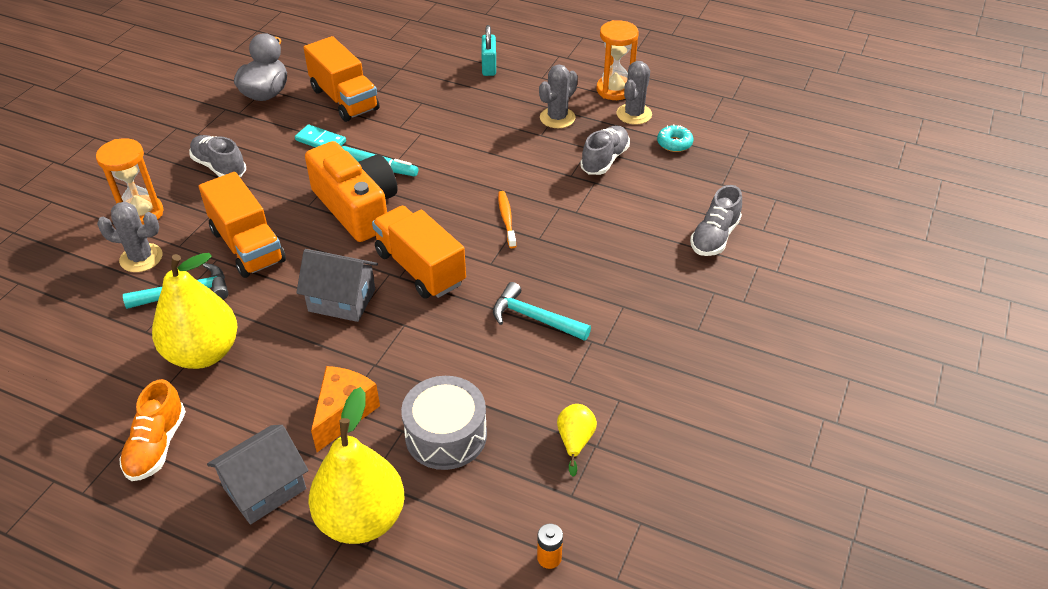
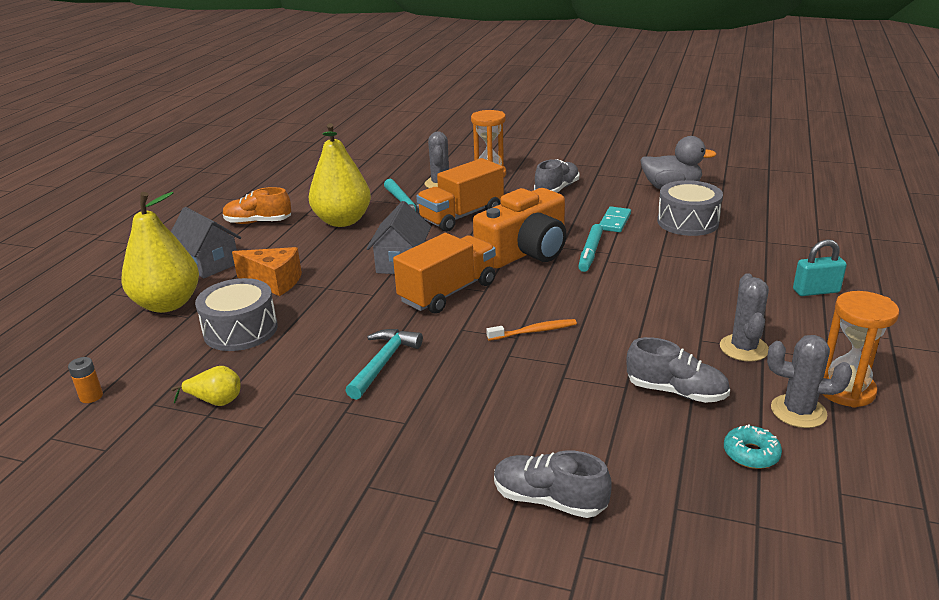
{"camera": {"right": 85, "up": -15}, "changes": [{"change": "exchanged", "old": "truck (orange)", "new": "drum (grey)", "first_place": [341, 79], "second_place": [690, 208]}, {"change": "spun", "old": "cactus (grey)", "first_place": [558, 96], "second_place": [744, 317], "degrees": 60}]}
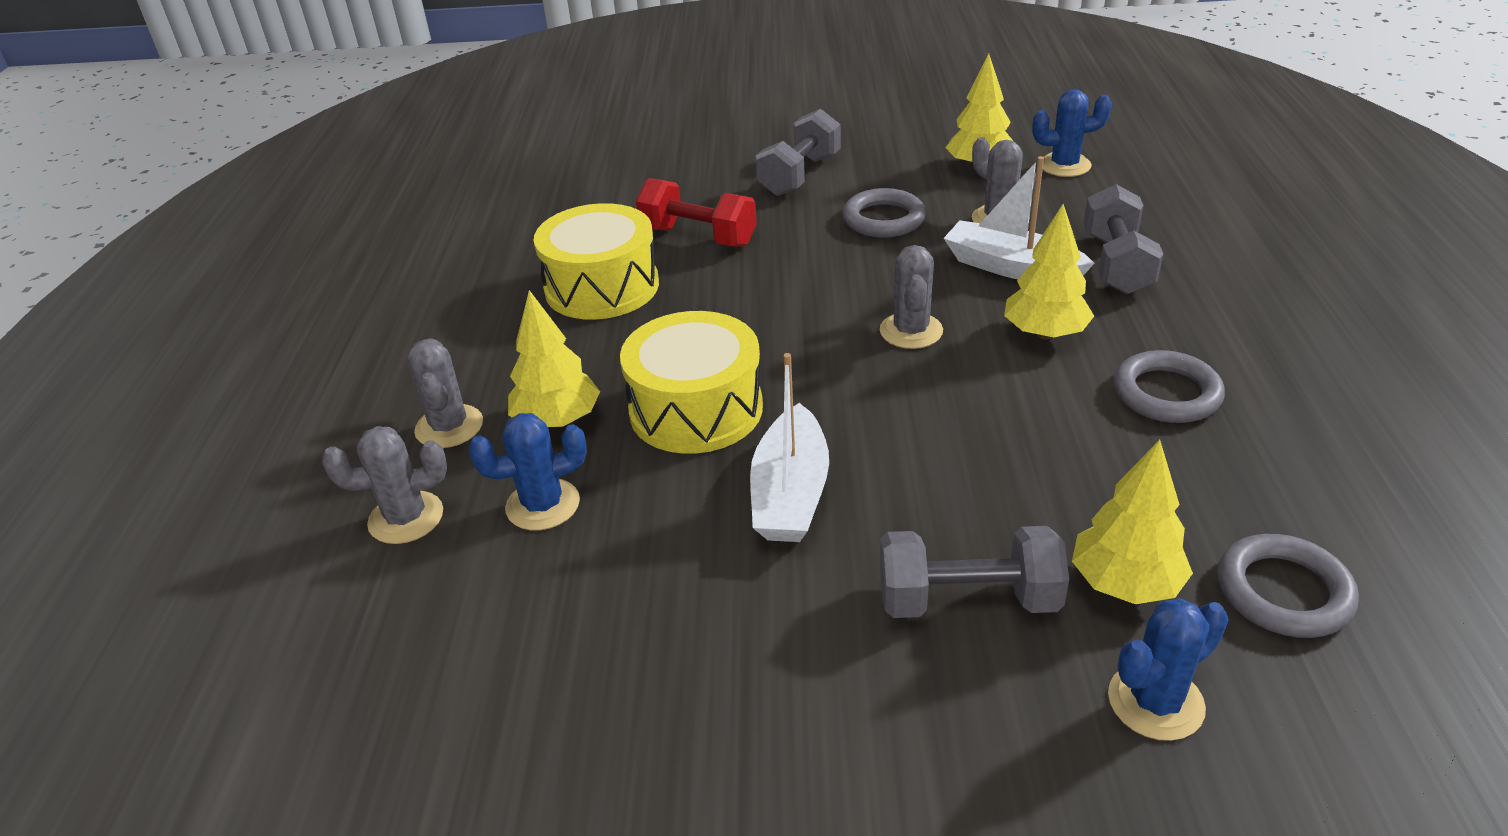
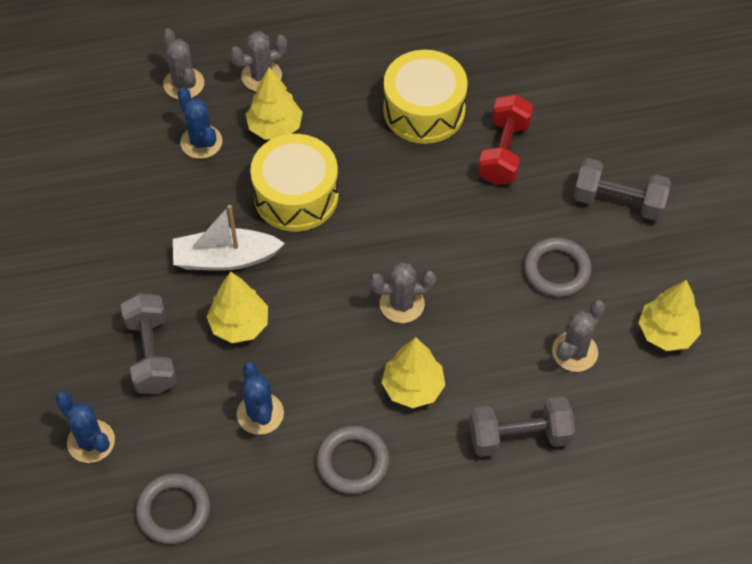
{"camera": {"right": 75, "up": 20}, "changes": [{"change": "missing", "old": "boat (white)", "first_place": [1019, 217]}, {"change": "relocated", "old": "cactus (blue)", "first_place": [1072, 133], "second_place": [260, 398]}, {"change": "relocated", "old": "tree (yellow)", "first_place": [1132, 522], "second_place": [237, 307]}]}
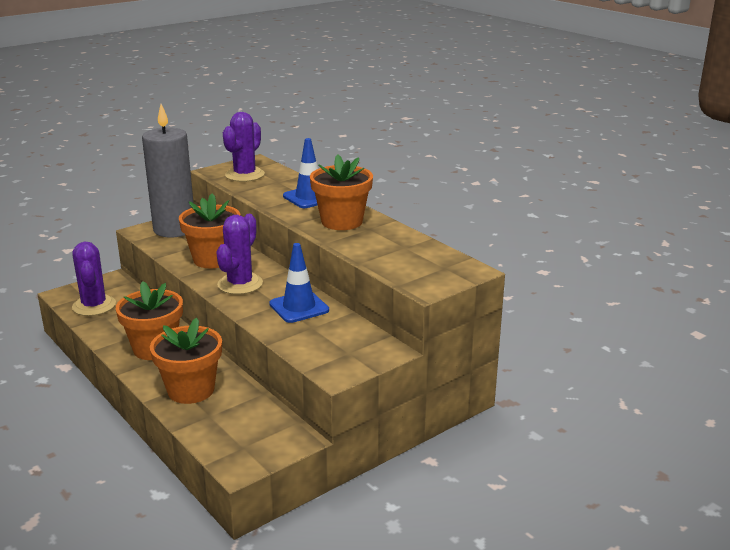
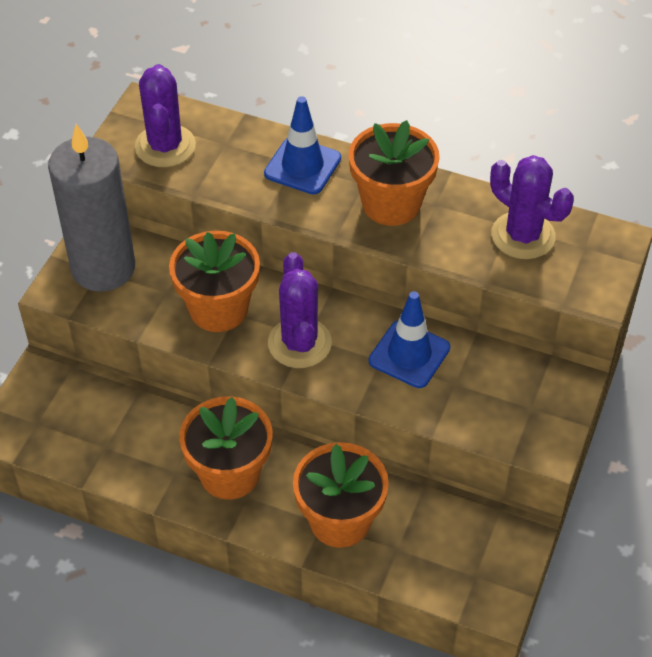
{"camera": {"right": -30, "up": 25}, "changes": [{"change": "relocated", "old": "cactus (purple)", "first_place": [94, 279], "second_place": [532, 207]}]}
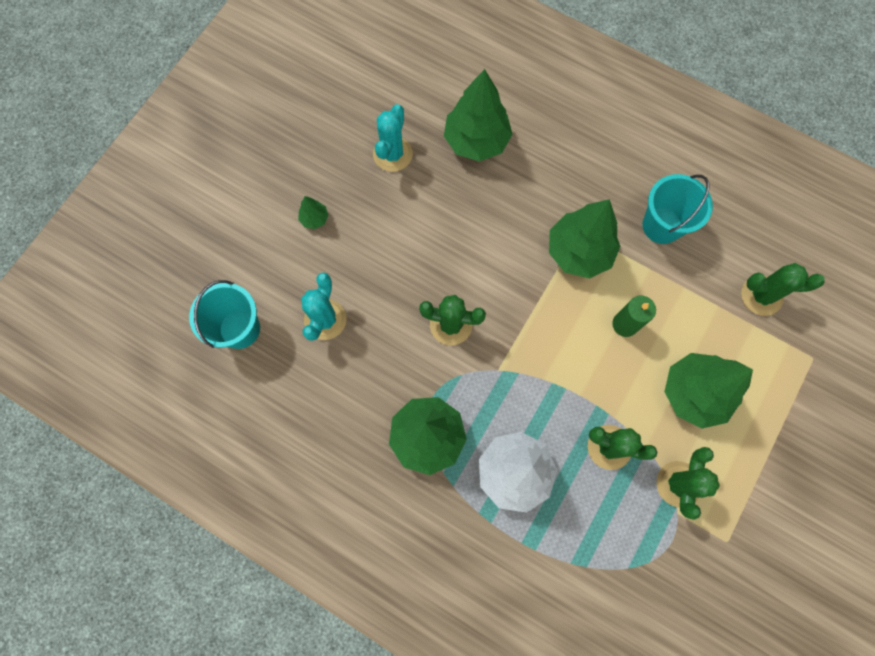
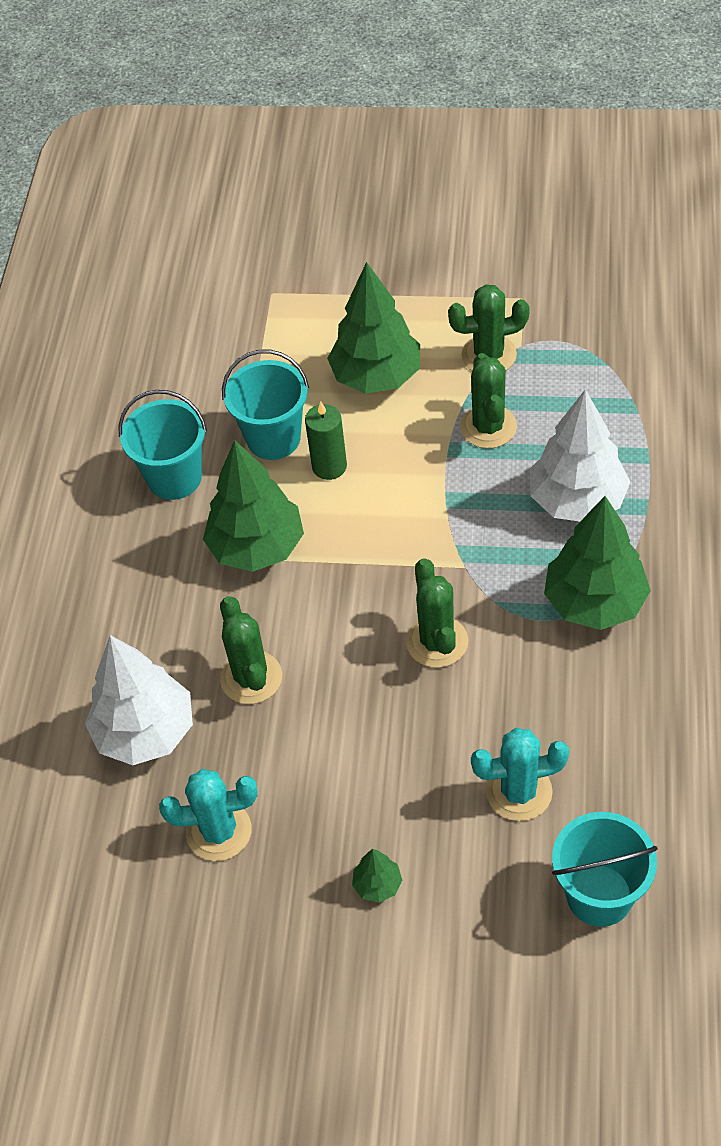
{"camera": {"right": -110, "up": -20}, "changes": [{"change": "appeared", "new": "bucket (turquoise)", "second_place": [265, 405]}, {"change": "relocated", "old": "cactus (green)", "first_place": [783, 289], "second_place": [251, 650]}, {"change": "colour", "old": "tree (green)", "new": "tree (white)", "first_place": [478, 115], "second_place": [139, 700]}]}
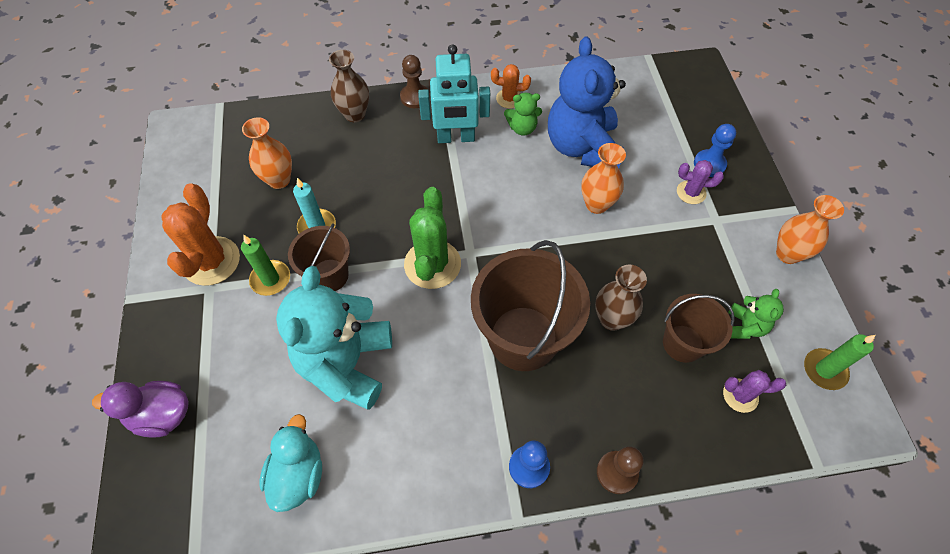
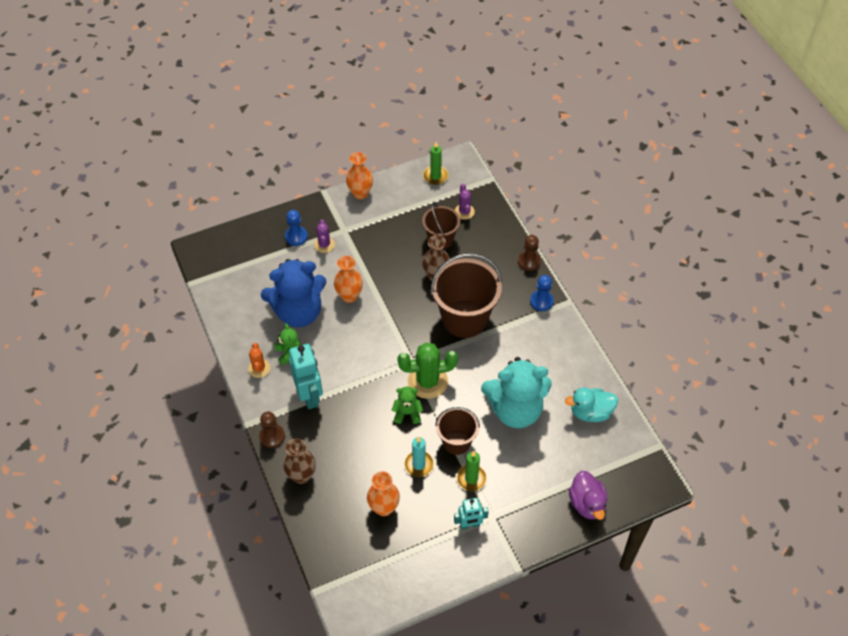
{"camera": {"right": -105, "up": -5}, "changes": [{"change": "relocated", "old": "teddy bear (green)", "first_place": [756, 314], "second_place": [407, 405]}, {"change": "exchanged", "old": "cactus (orange)", "new": "robot (turquoise)", "first_place": [200, 234], "second_place": [471, 514]}]}
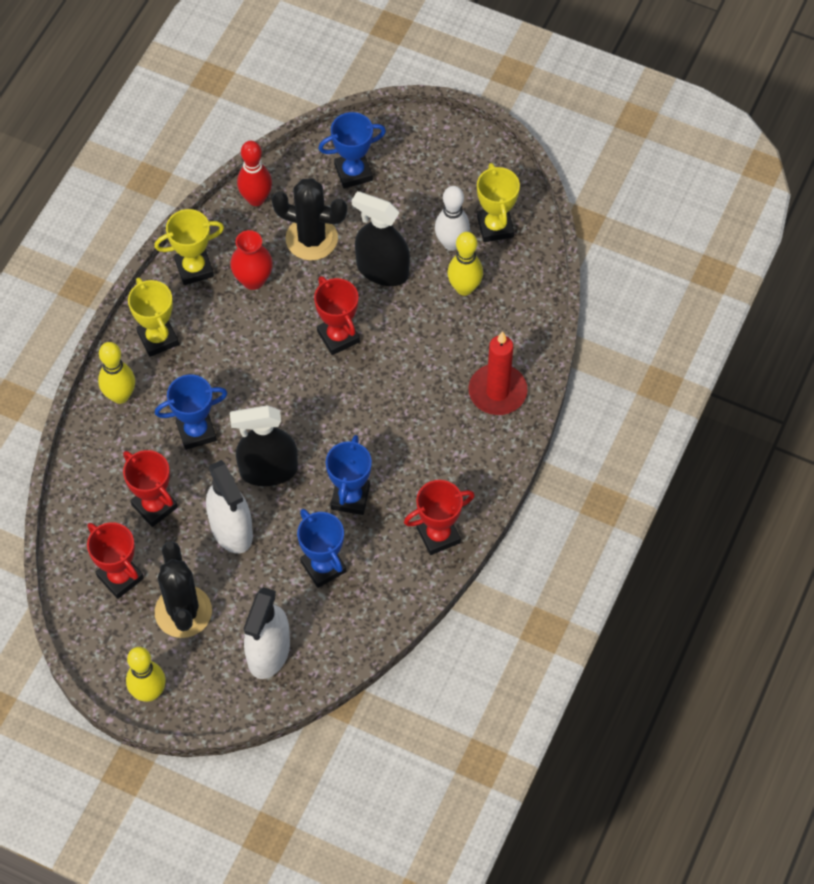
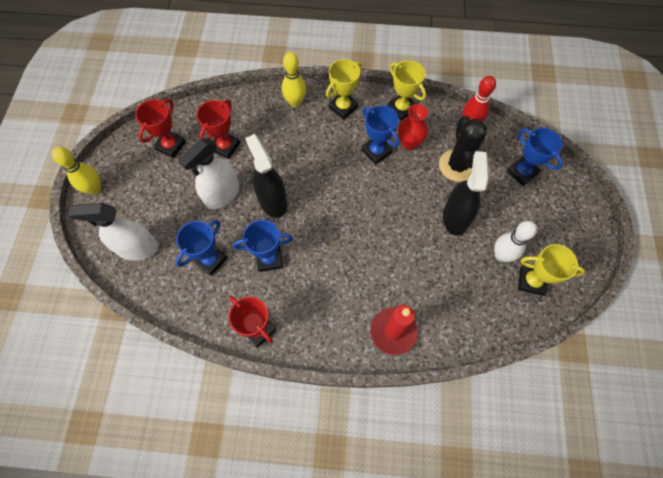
{"camera": {"right": 70, "up": 5}, "changes": [{"change": "missing", "old": "cactus (black)", "first_place": [183, 589]}, {"change": "missing", "old": "trophy (red)", "first_place": [337, 315]}, {"change": "missing", "old": "bowling pin (yellow)", "first_place": [465, 264]}, {"change": "relocated", "old": "trophy (blue)", "first_place": [191, 412], "second_place": [380, 135]}, {"change": "spun", "old": "trophy (yellow)", "first_place": [498, 202], "second_place": [551, 270], "degrees": 45}]}
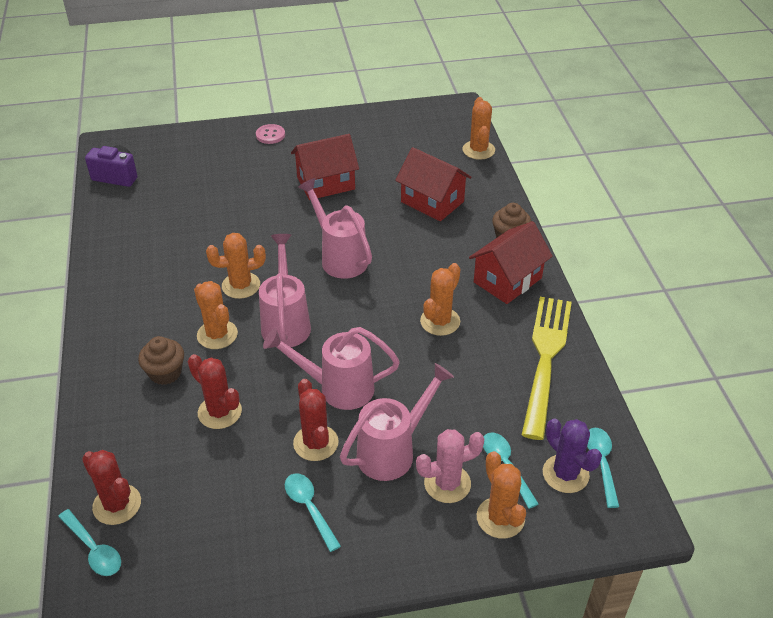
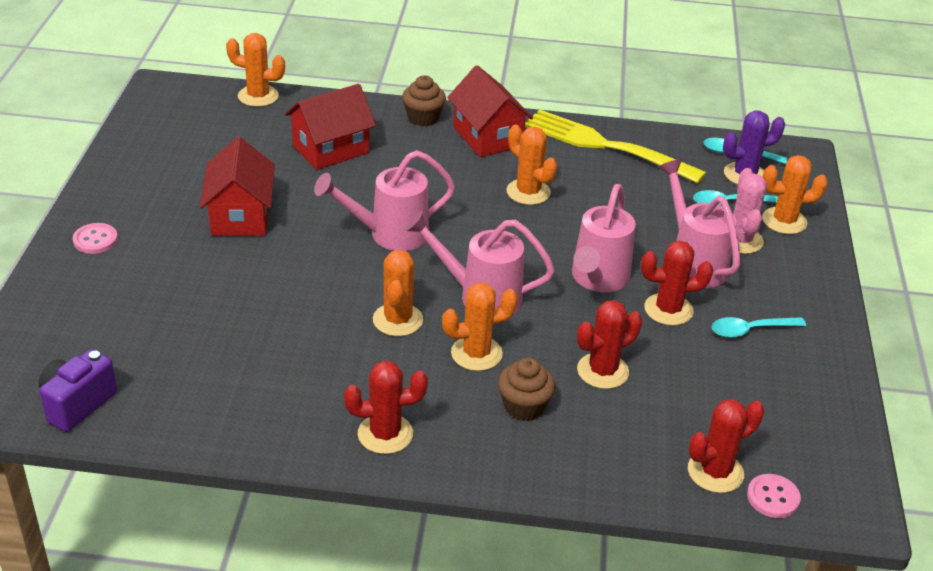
{"camera": {"right": -75, "up": -5}, "changes": [{"change": "appeared", "new": "cactus (red)", "second_place": [386, 407]}, {"change": "exchanged", "old": "spoon (turquoise)", "new": "button (pink)", "first_place": [89, 542], "second_place": [774, 496]}]}
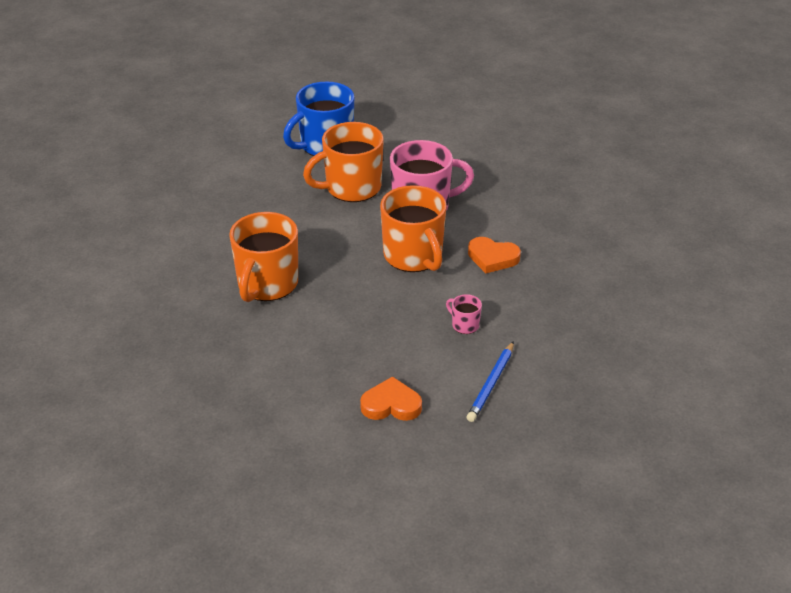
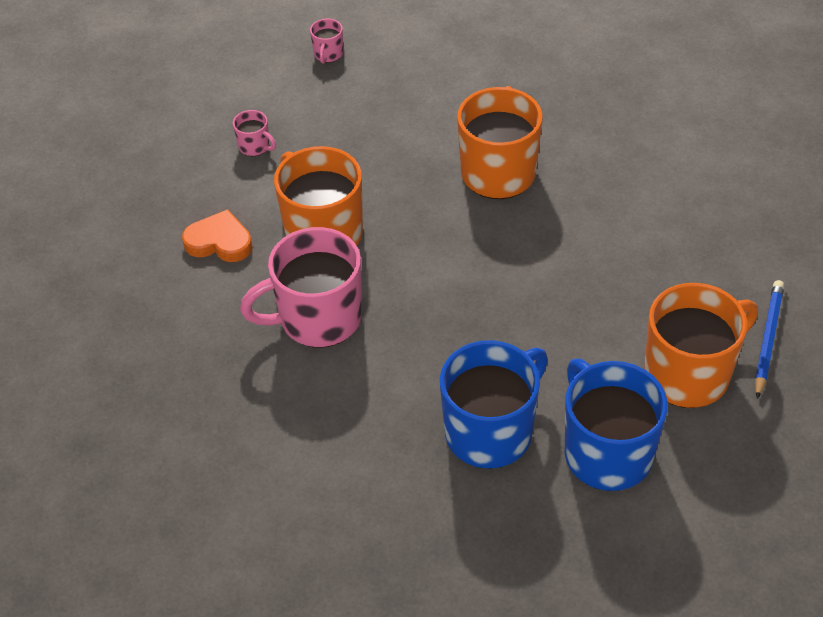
{"camera": {"right": 175, "up": 10}, "changes": [{"change": "appeared", "new": "mug (blue)", "second_place": [616, 425]}, {"change": "relocated", "old": "mug (orange)", "first_place": [343, 162], "second_place": [701, 345]}, {"change": "relocated", "old": "pencil (blue)", "first_place": [490, 381], "second_place": [769, 339]}, {"change": "exchanged", "old": "heart (orange)", "new": "mug (pink)", "first_place": [391, 398], "second_place": [326, 41]}]}
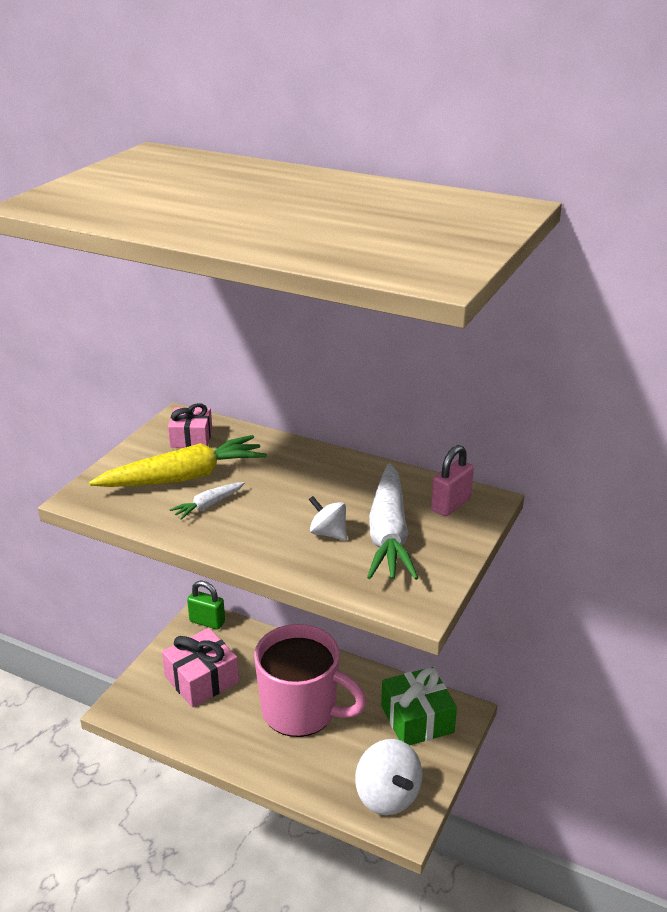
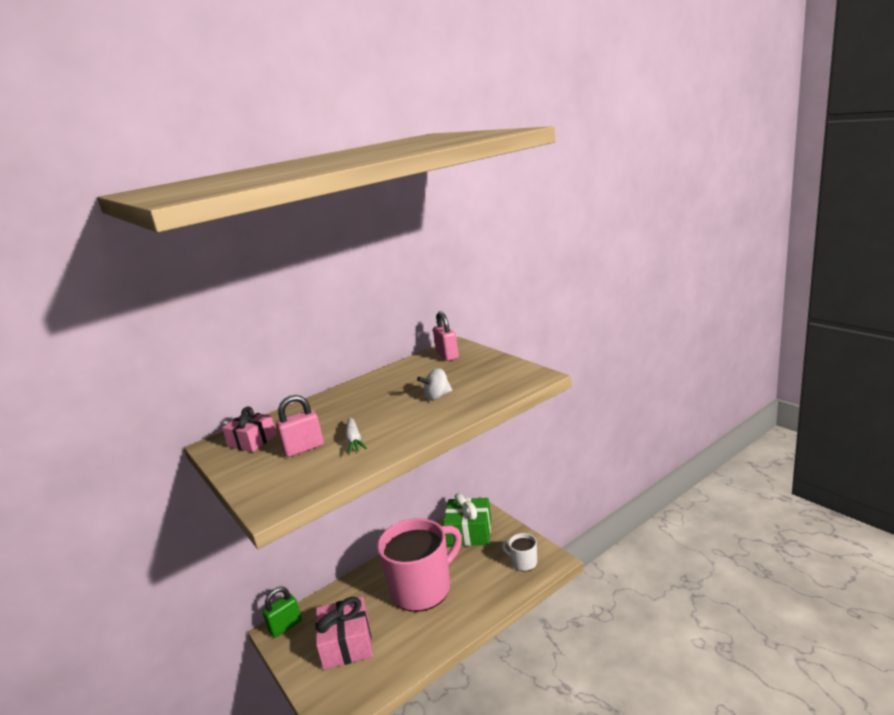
{"camera": {"right": -60, "up": -10}, "changes": [{"change": "missing", "old": "carrot (white)", "first_place": [392, 521]}, {"change": "exchanged", "old": "carrot (yellow)", "new": "padlock (pink)", "first_place": [178, 461], "second_place": [300, 426]}, {"change": "exchanged", "old": "spinning top (white)", "new": "mug (white)", "first_place": [388, 777], "second_place": [519, 552]}]}
